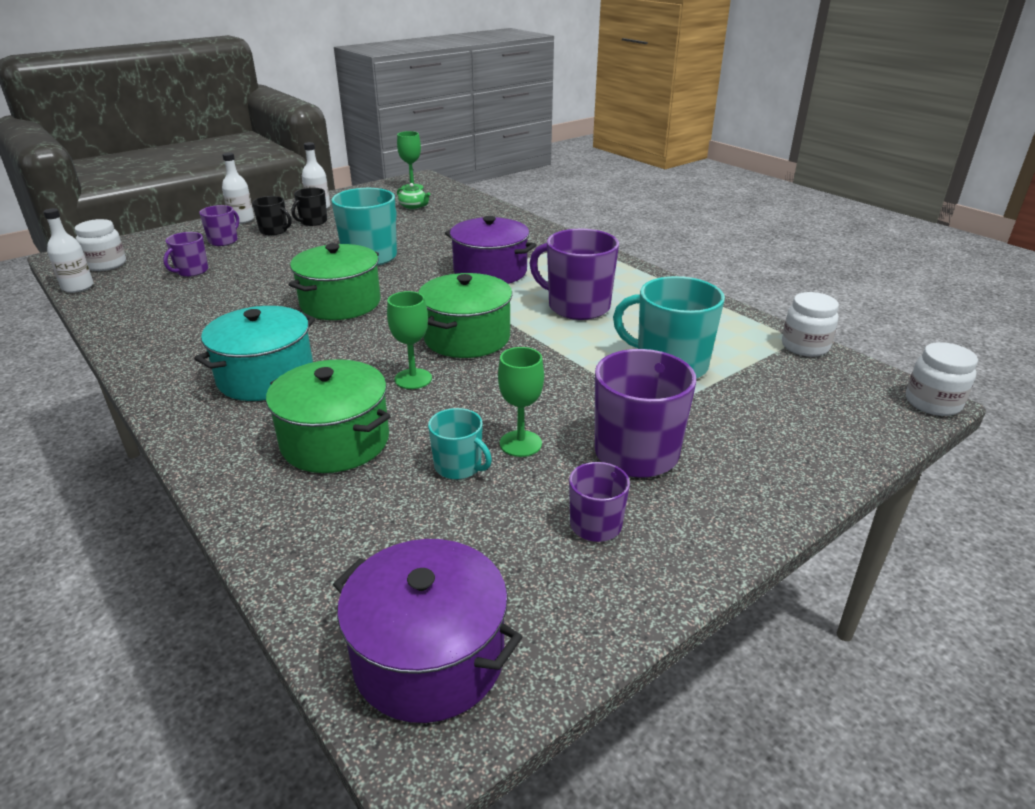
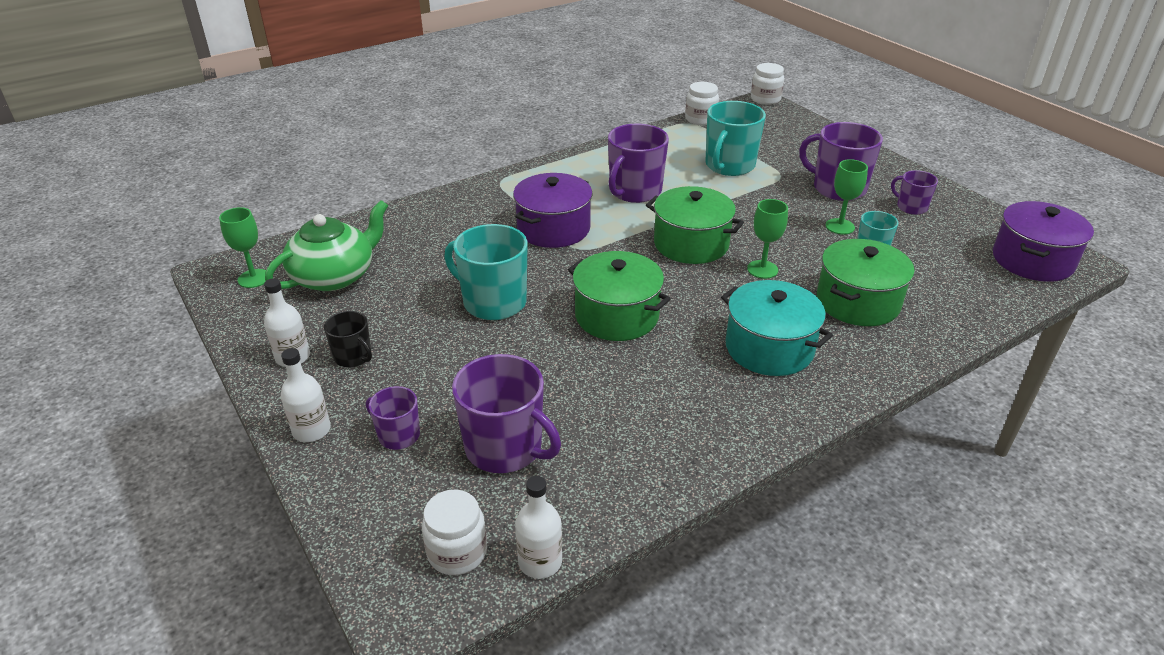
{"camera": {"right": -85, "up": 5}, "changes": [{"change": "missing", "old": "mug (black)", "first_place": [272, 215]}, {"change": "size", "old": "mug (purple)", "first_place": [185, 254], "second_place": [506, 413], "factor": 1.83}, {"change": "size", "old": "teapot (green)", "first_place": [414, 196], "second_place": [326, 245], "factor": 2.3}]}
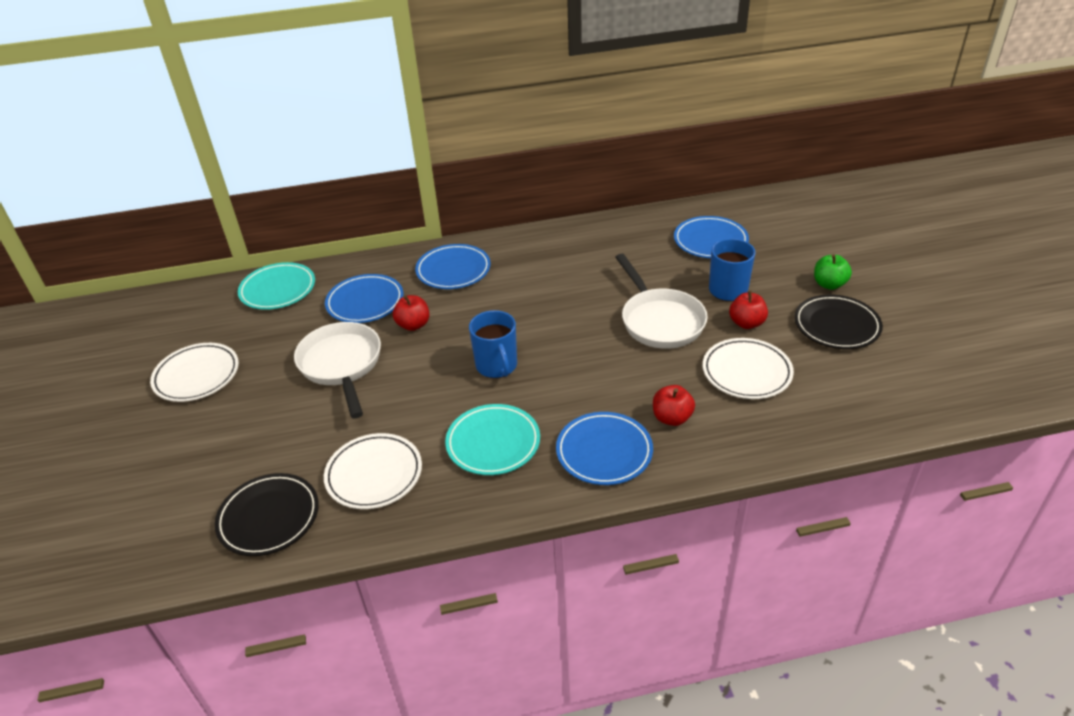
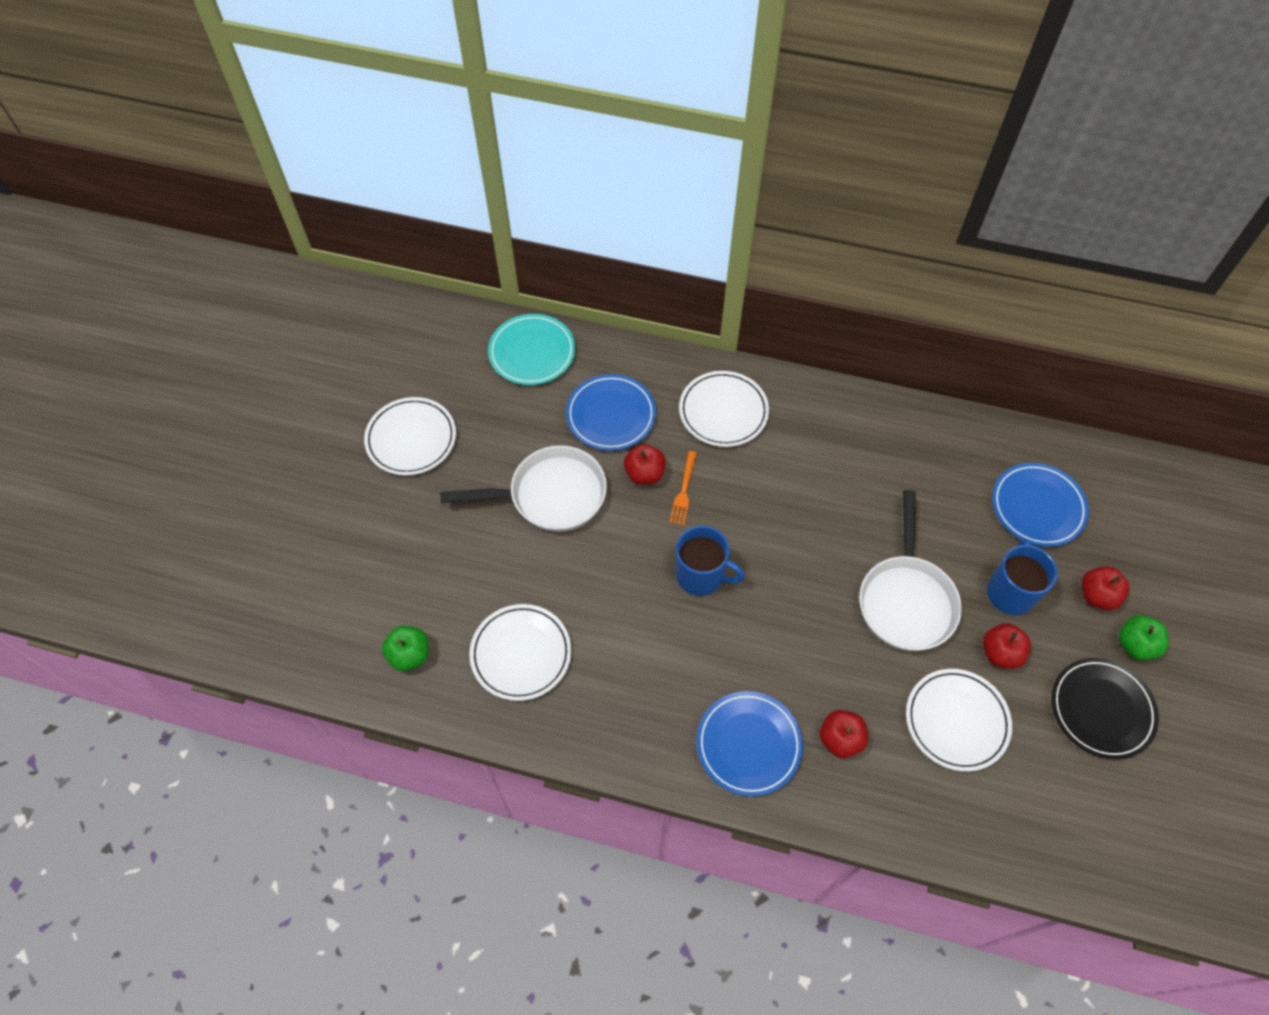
{"camera": {"right": 25, "up": 20}, "changes": [{"change": "missing", "old": "plate (turquoise)", "first_place": [492, 439]}, {"change": "appeared", "new": "fork (orange)", "second_place": [683, 488]}, {"change": "appeared", "new": "apple (red)", "second_place": [1106, 588]}, {"change": "exchanged", "old": "plate (black)", "new": "apple (green)", "first_place": [267, 514], "second_place": [405, 648]}, {"change": "colour", "old": "plate (blue)", "new": "plate (white)", "first_place": [453, 266], "second_place": [724, 409]}, {"change": "spun", "old": "pan (white)", "first_place": [337, 370], "second_place": [523, 488], "degrees": 75}, {"change": "spun", "old": "mug (blue)", "first_place": [493, 344], "second_place": [710, 560], "degrees": -75}]}
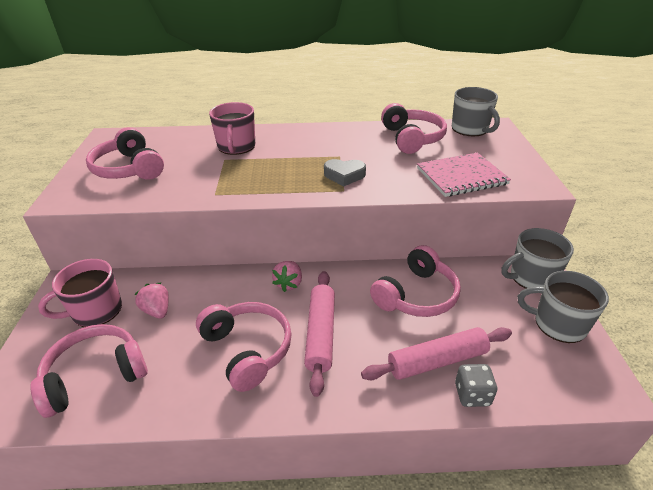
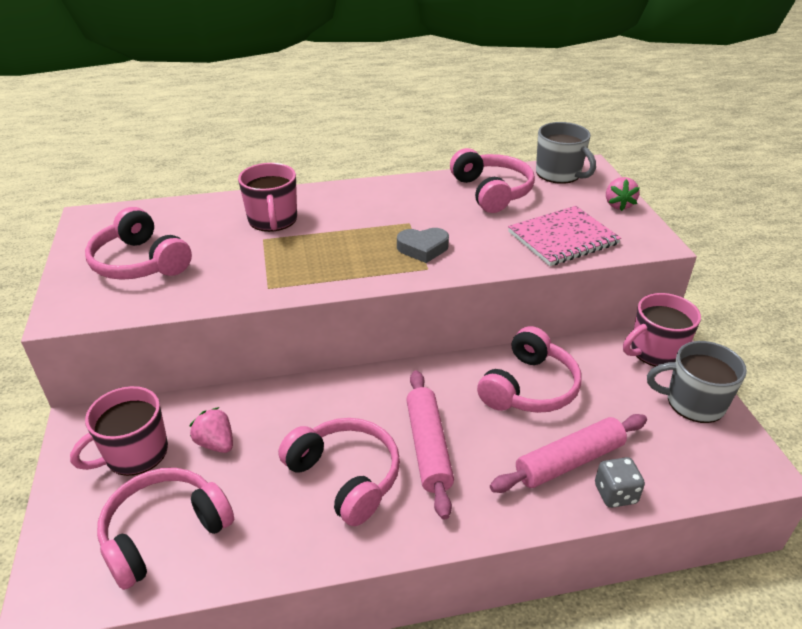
{"camera": {"right": -10, "up": 0}, "changes": [{"change": "relocated", "old": "strawberry (pink)", "first_place": [287, 276], "second_place": [622, 194]}, {"change": "colour", "old": "mug (grey)", "new": "mug (pink)", "first_place": [537, 258], "second_place": [662, 330]}]}
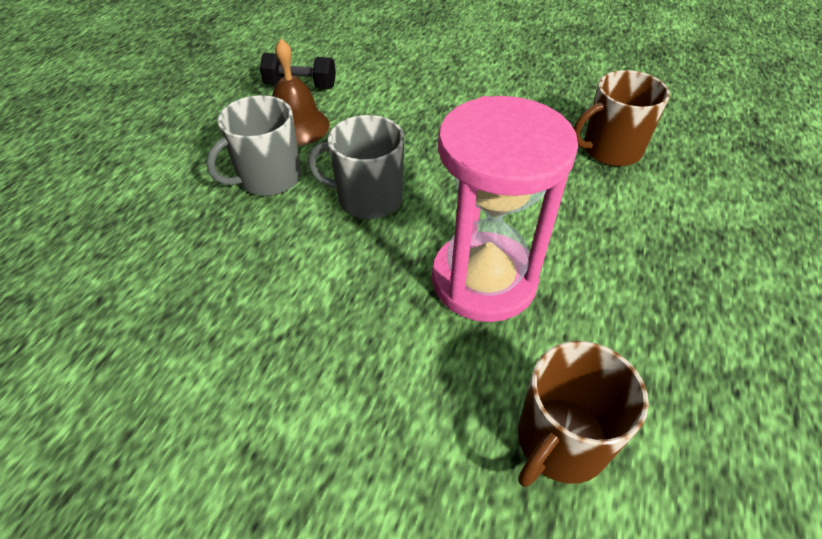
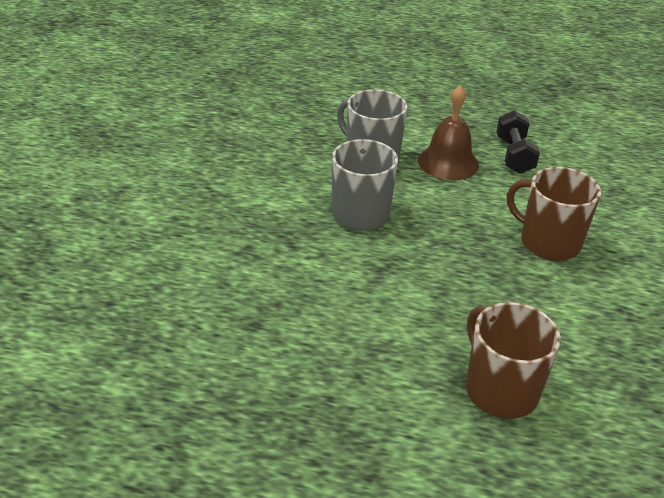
{"camera": {"right": 80, "up": -10}, "changes": [{"change": "missing", "old": "hourglass (pink)", "first_place": [505, 209]}, {"change": "relocated", "old": "mug (brown)", "first_place": [583, 414], "second_place": [554, 214]}]}
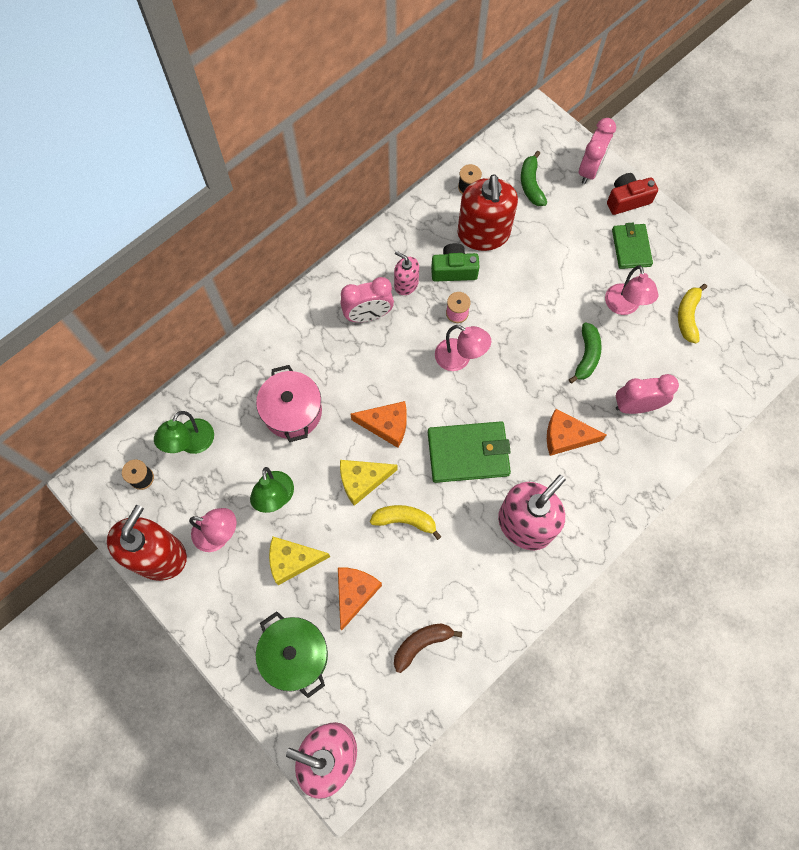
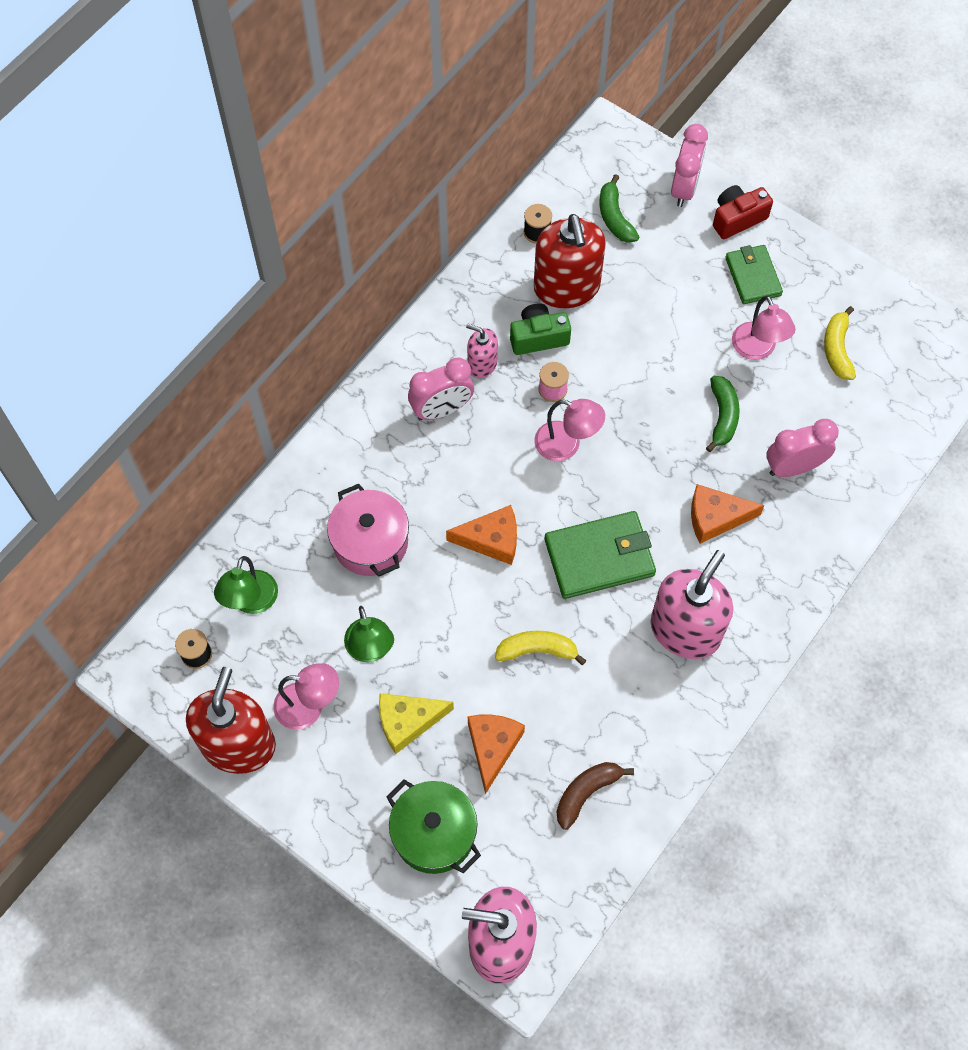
{"camera": {"right": -10, "up": -5}, "changes": [{"change": "missing", "old": "cheese (yellow)", "first_place": [368, 483]}]}
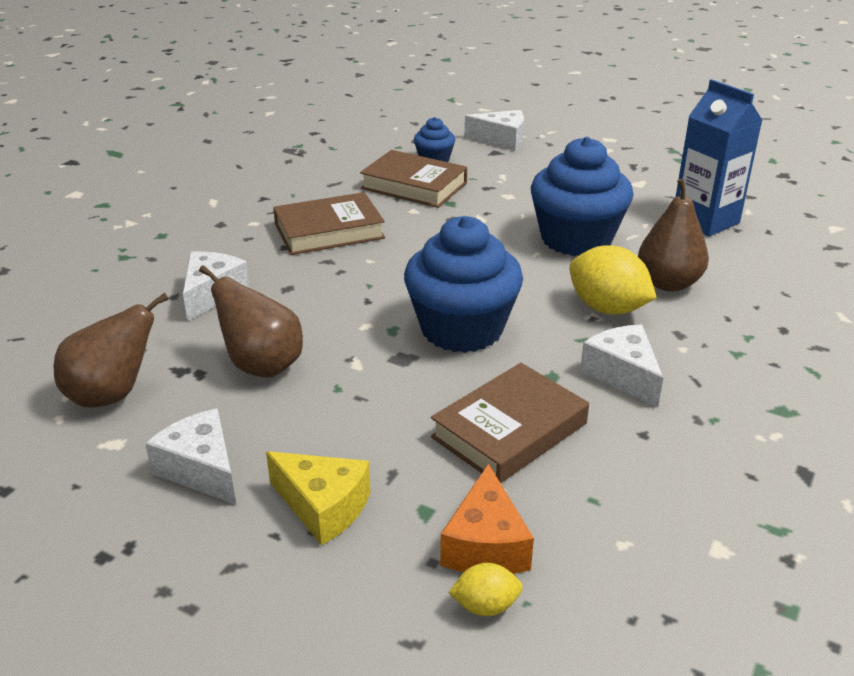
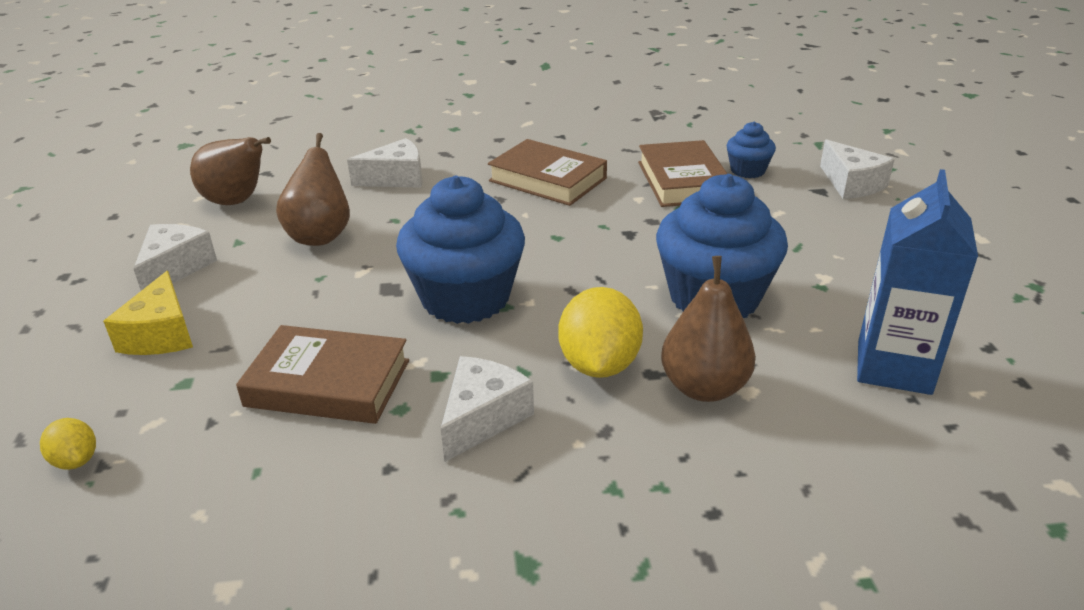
{"camera": {"right": 55, "up": 0}, "changes": [{"change": "missing", "old": "cheese (orange)", "first_place": [487, 518]}]}
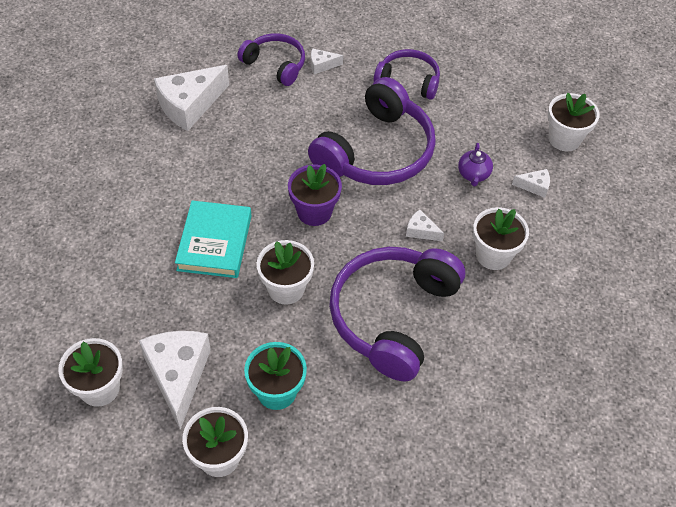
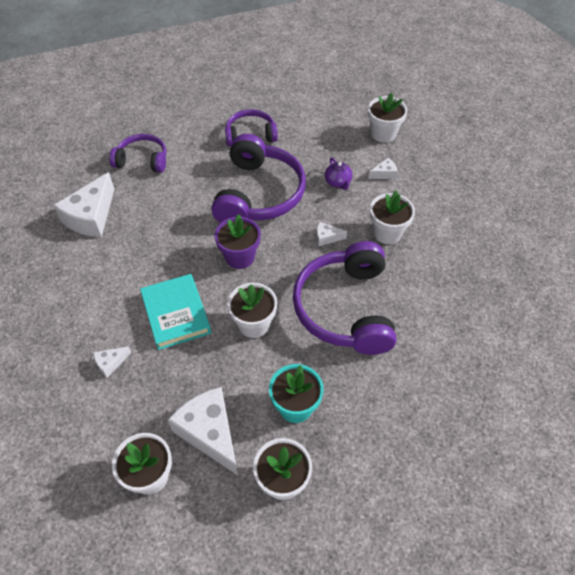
{"camera": {"right": -25, "up": 0}, "changes": [{"change": "relocated", "old": "cheese (white)", "first_place": [327, 61], "second_place": [112, 362]}]}
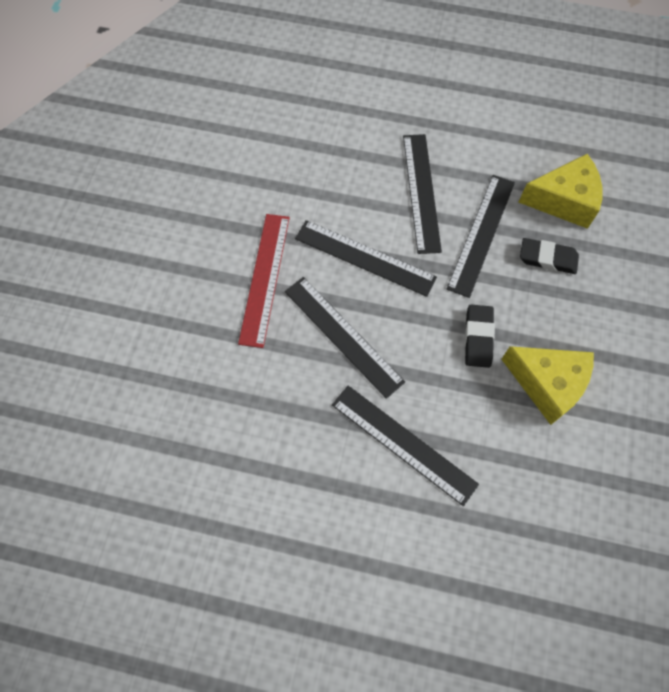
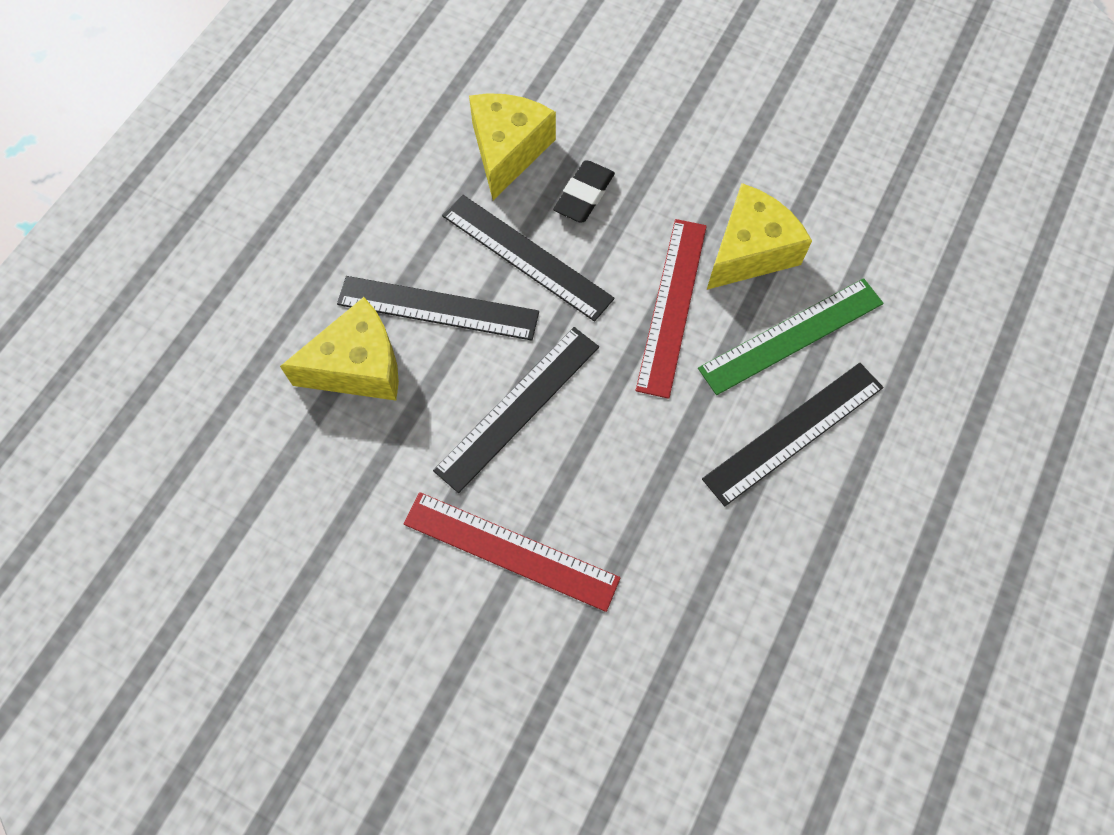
{"camera": {"right": -75, "up": 0}, "changes": [{"change": "missing", "old": "ruler (black)", "first_place": [345, 338]}, {"change": "appeared", "new": "cheese (yellow)", "second_place": [339, 349]}, {"change": "appeared", "new": "ruler (green)", "second_place": [791, 336]}, {"change": "exchanged", "old": "eraser (black)", "new": "ruler (red)", "first_place": [480, 336], "second_place": [671, 309]}]}
